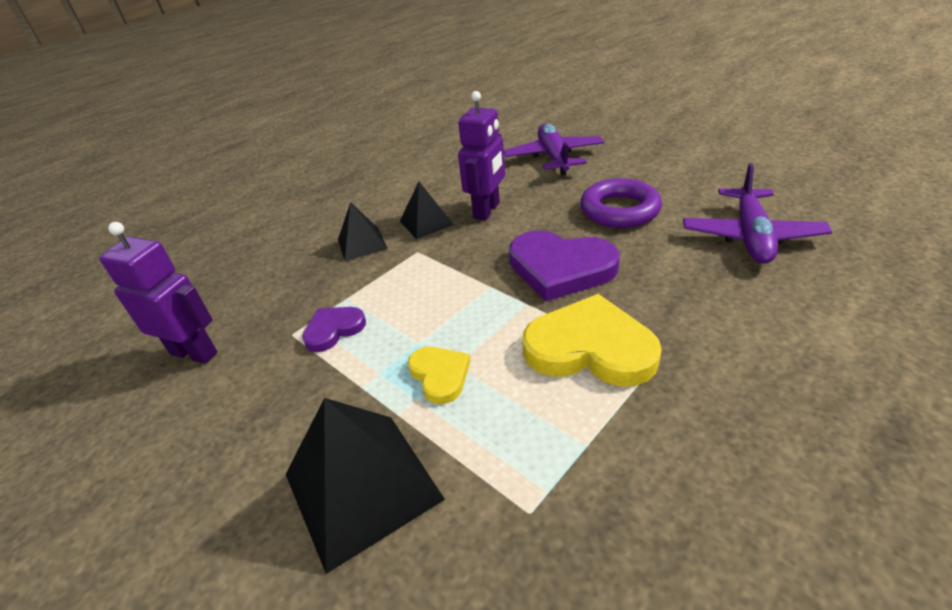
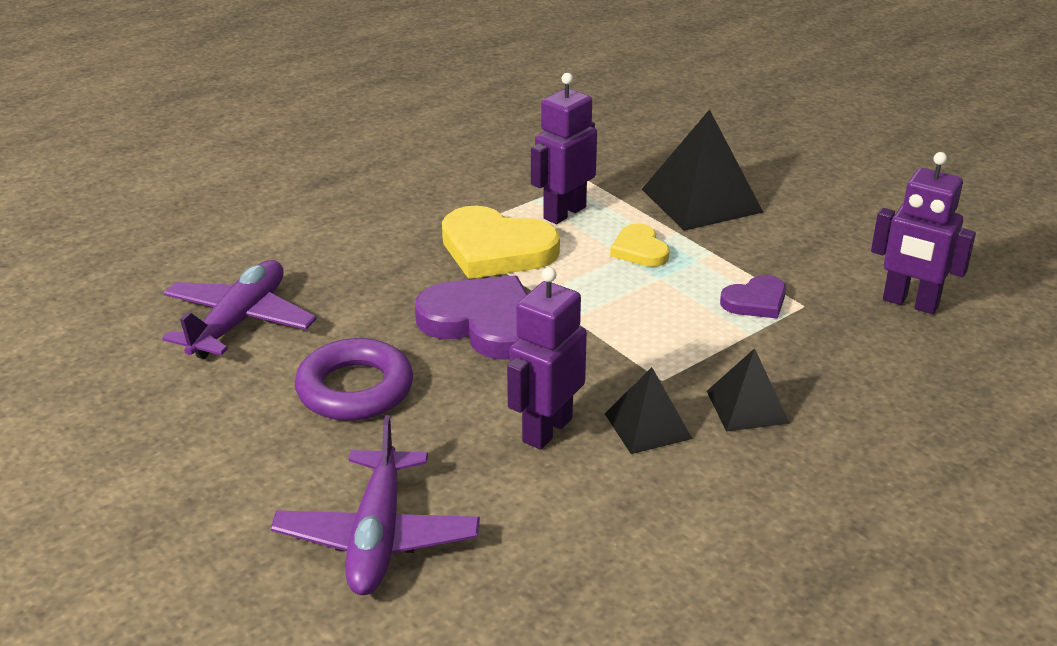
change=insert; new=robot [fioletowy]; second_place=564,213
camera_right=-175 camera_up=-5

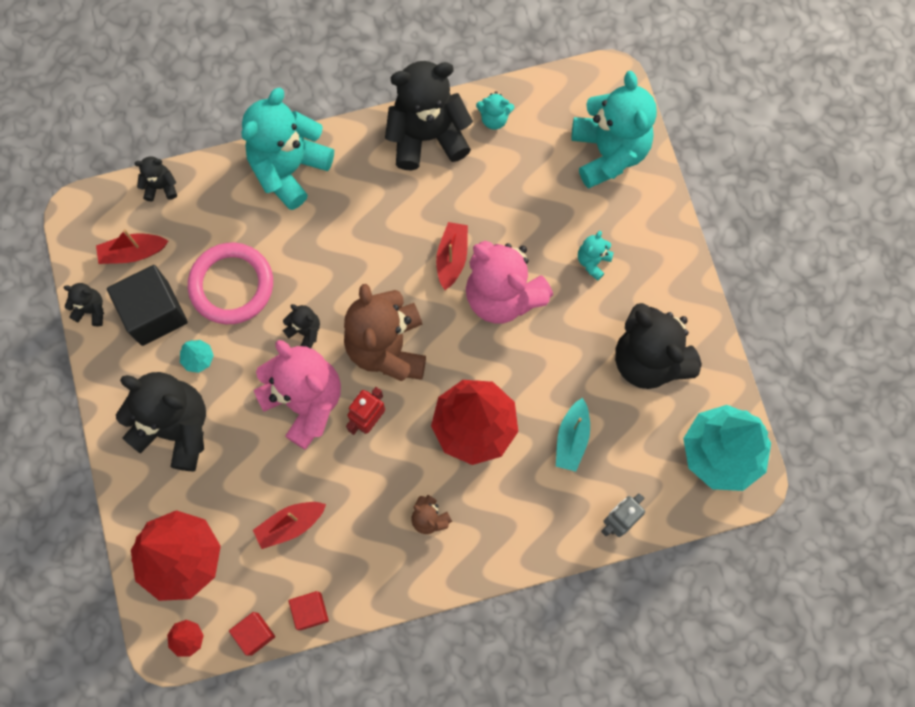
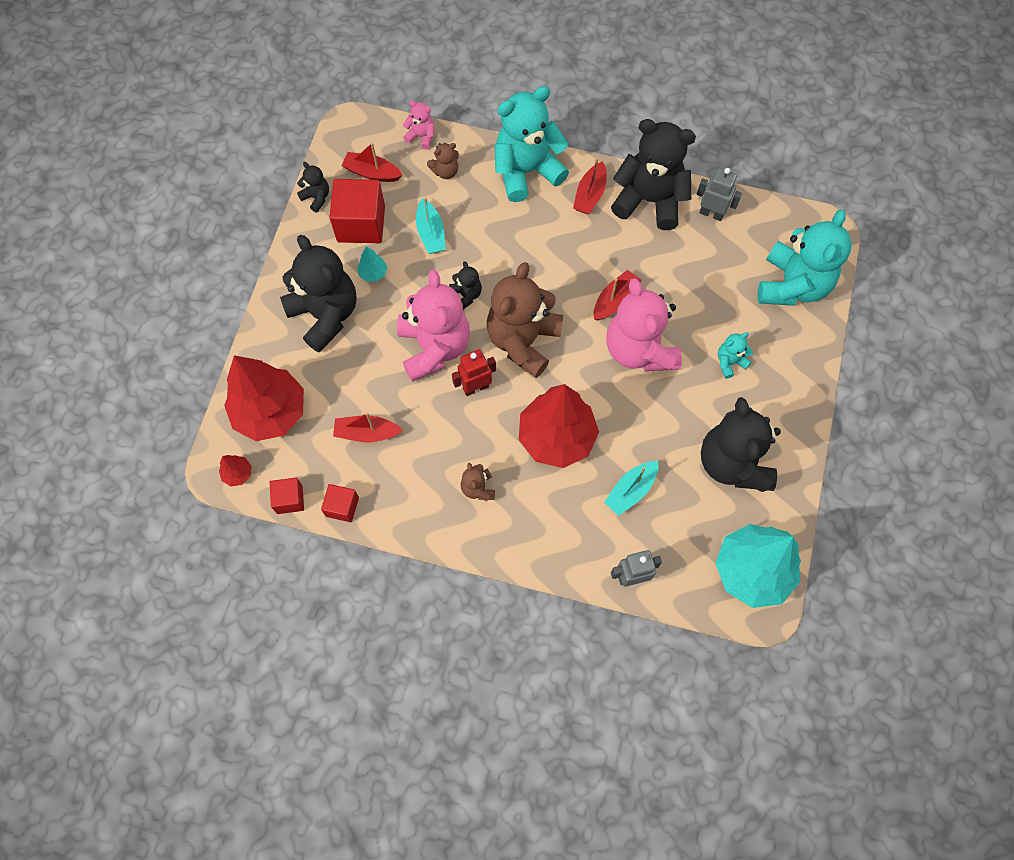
change=recolor; old=sześcian [czarny]; new=sześcian [czerwony]; first_place=154,313; second_place=361,224
change=recolor; old=miś [czarny]; new=miś [różowy]; first_place=161,187; second_place=421,136
change=replace; old=pierścień [różowy]; new=łódka [turkusowy]; first_place=231,285; second_place=431,233
change=insert; new=miś [brązowy]; second_place=445,171
change=insert; new=łódka [czerwony]; second_place=590,194
change=replace; old=miś [turkusowy]; new=robot [szary]; first_place=494,119; second_place=711,213
camera_right=30 camera_up=-5

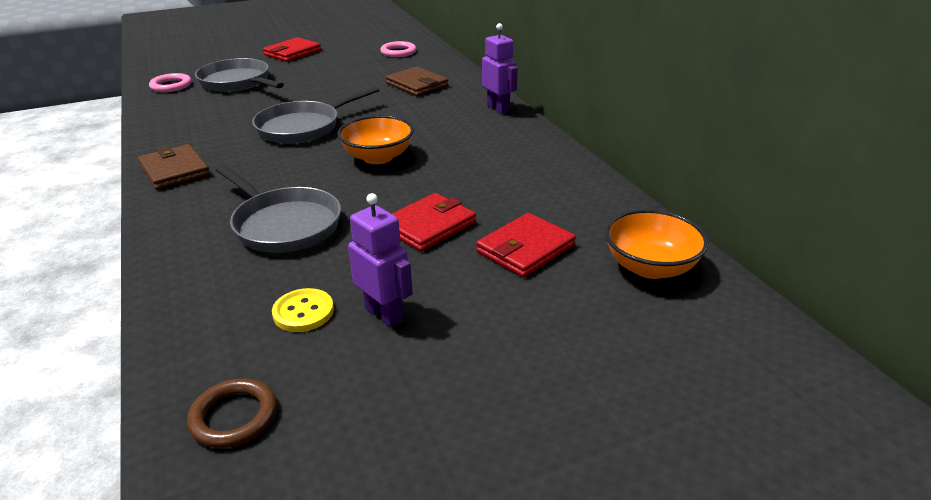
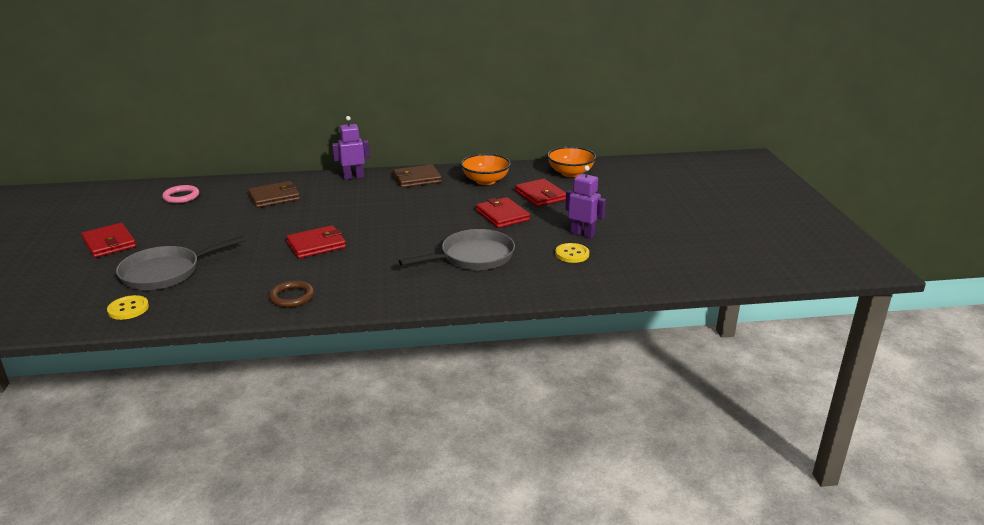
change=replace; old=pierścień [różowy]; new=guzik [żółty]; first_place=171,86; second_place=128,309
change=move; old=pierścień [brązowy]; first_place=234,417; second_place=292,297
change=replace; old=patelnia [szary]; new=portfel [czerwony]; first_place=303,127; second_place=316,245
change=move; old=portfel [brązowy]; first_place=175,171; second_place=417,179
change=move; old=miska [pomarańczowy]; first_place=378,157; second_place=485,181
change=rotate; old=robot [fioletowy]; first_place=384,314; second_place=582,234; degrees=60
camera_right=-75 camera_up=-5

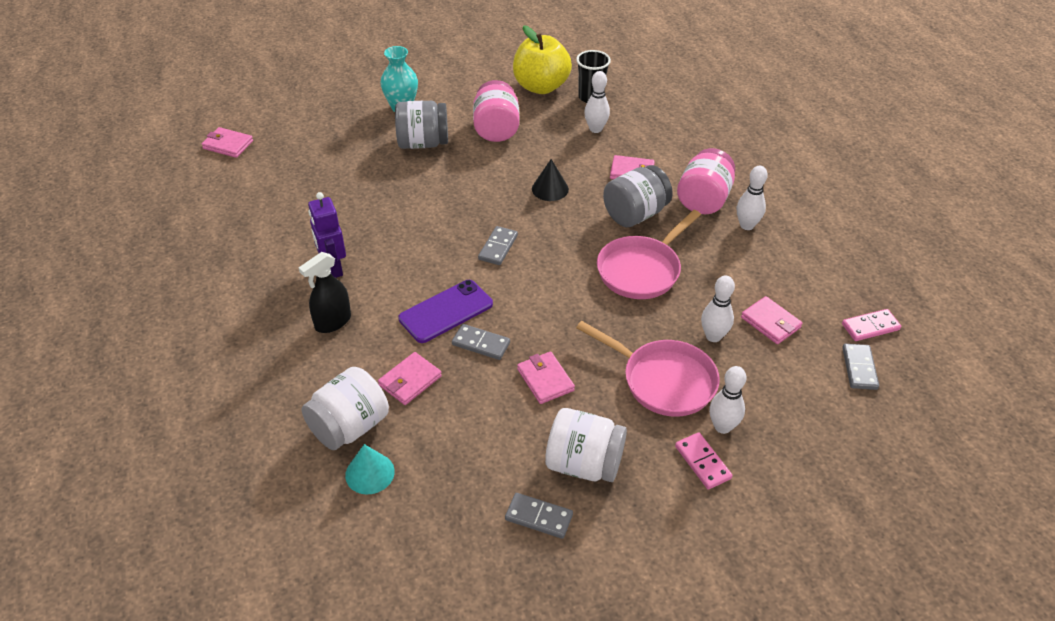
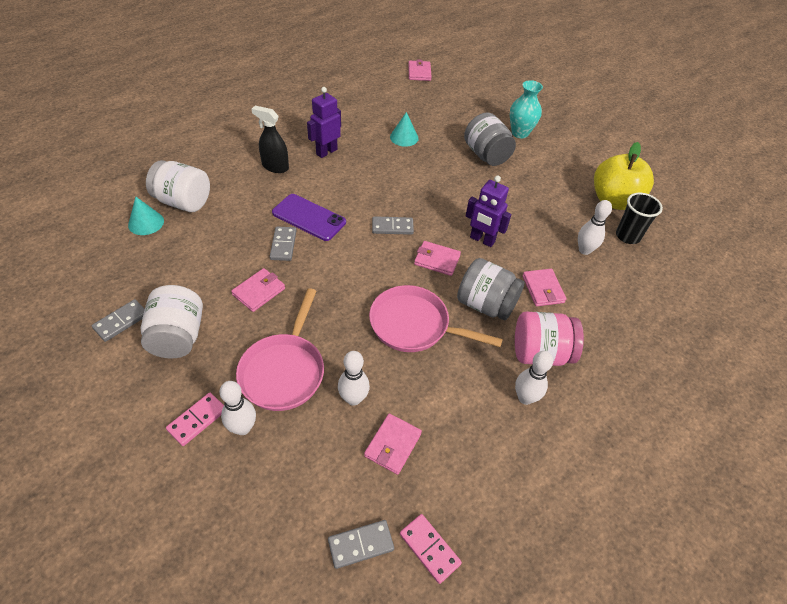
change=rotate; old=kostka domina [szary]; first_place=538,517; second_place=121,321; degrees=45
change=insert; new=stożek [turkusowy]; second_place=404,137
change=move; old=portfel [różowy]; first_place=410,381; second_place=437,260
change=replace; old=stożek [czarny]; new=robot [fioletowy]; first_place=550,189; second_place=482,240
change=delete; old=słoik [różowy]; first_place=496,129
camera_right=65 camera_up=5

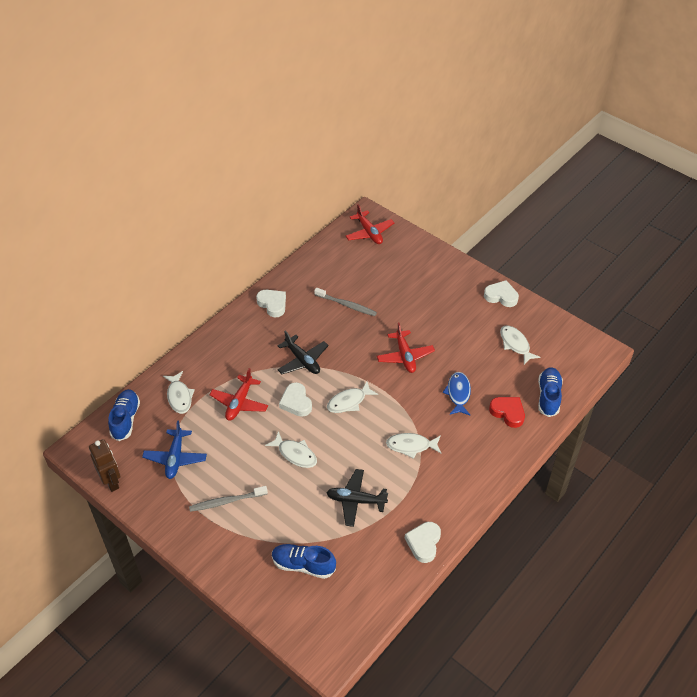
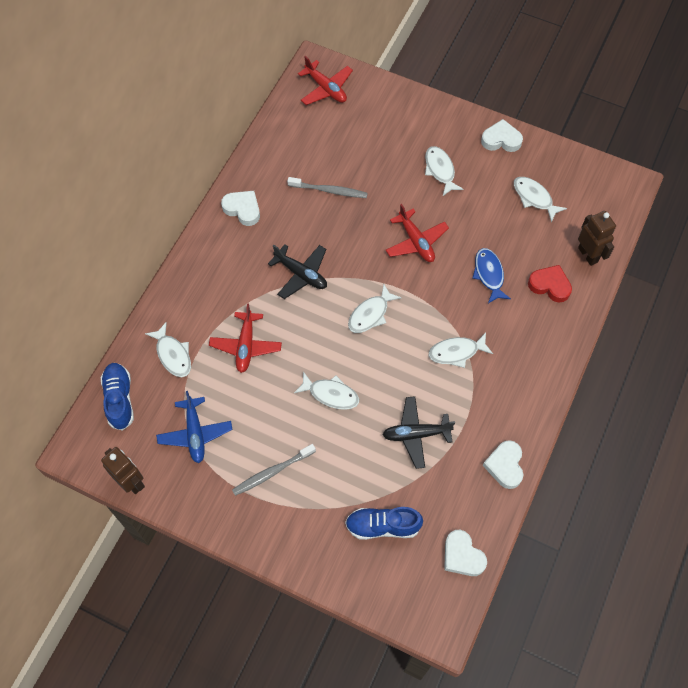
change=insert; new=ryba [biały]; second_place=440,170
change=move; old=serce [biały]; first_place=296,402; second_place=462,556
change=replace; old=but [niebieski]; new=robot [brązowy]; first_place=548,396; second_place=588,255
camera_right=-15 camera_up=15

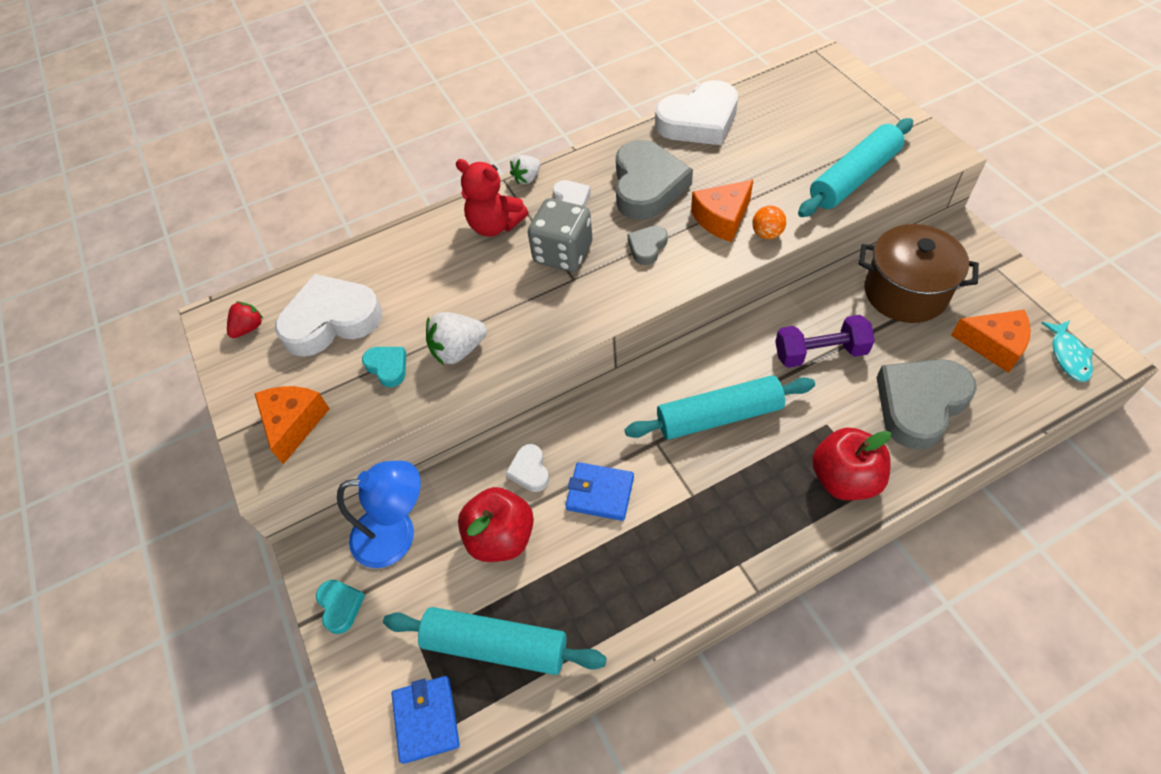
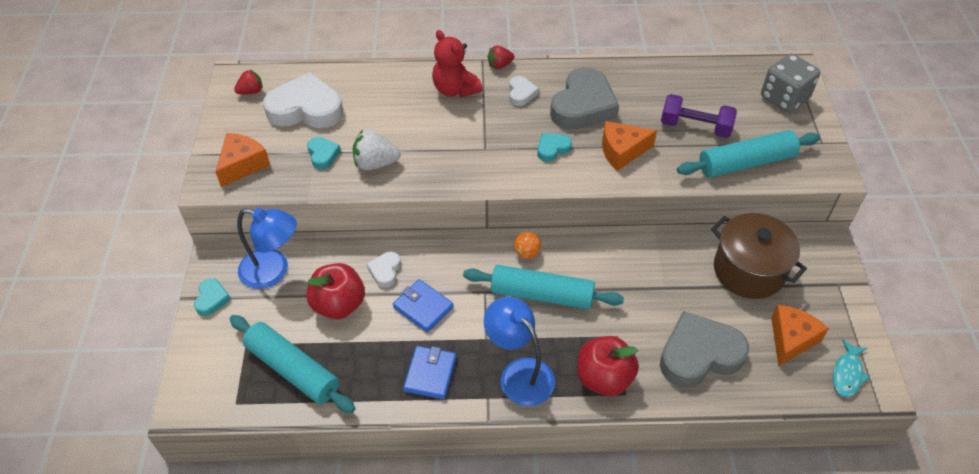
change=move; old=portfel [niebieski]; first_place=426,719; second_place=430,374
change=insert; new=lampka [niebieski]; second_place=519,373
change=recolor; old=truskawka [biały]; new=truskawka [czerwony]; first_place=527,178; second_place=500,65
change=move; old=piłka [pomarańczowy]; first_place=767,234; second_place=526,253
change=recolor; old=serce [szary]; new=serce [turkusowy]; first_place=647,247; second_place=552,149
change=move; old=hantel [fioletowy]; first_place=820,352; second_place=695,127
change=move; old=kostka do gry [szary]; first_place=563,253; second_place=784,98
change=rotate; old=ser [pomarańczowy]; first_place=993,345; second_place=791,339; degrees=-105
change=delete; old=serce [biały]; first_place=699,121
camera_right=20 camera_up=-5

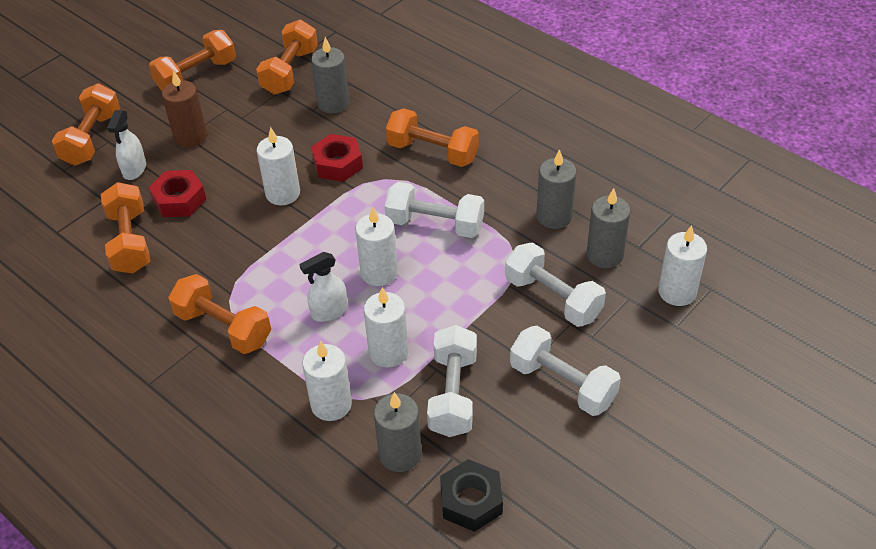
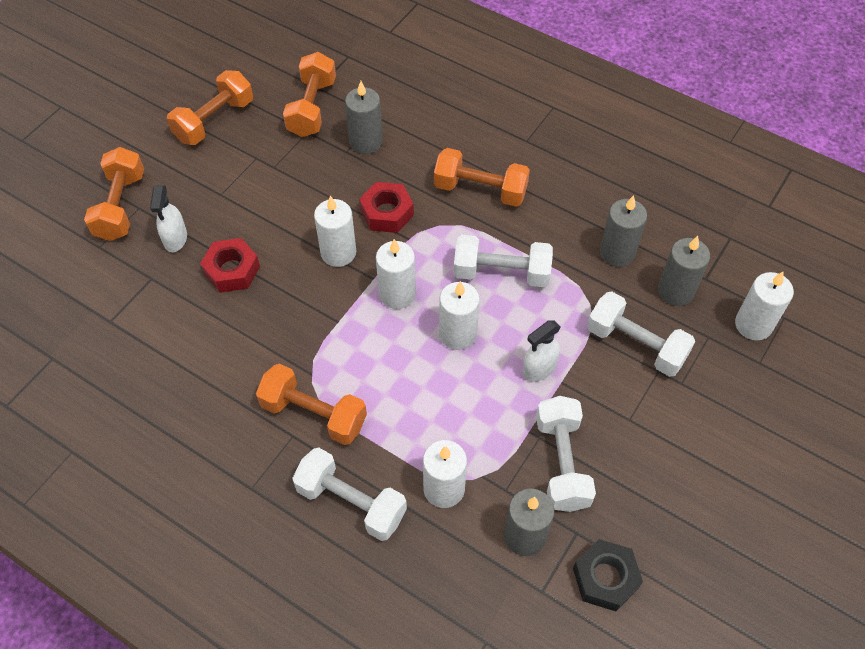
change=move; old=hantel [biały]; first_place=562,384; second_place=351,502
change=move; old=świeca [biały]; first_place=388,352; second_place=397,294
change=move; old=spryskiwacz [biały]; first_place=329,311; second_place=539,369
change=delete; old=hantel [pomarańczowy]; first_place=130,242
change=delete; old=świeca [brązowy]; first_place=190,137
camera_right=-10 camera_up=10

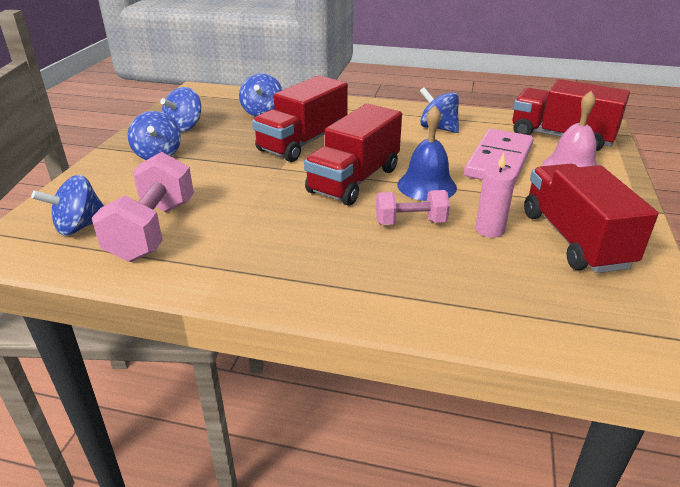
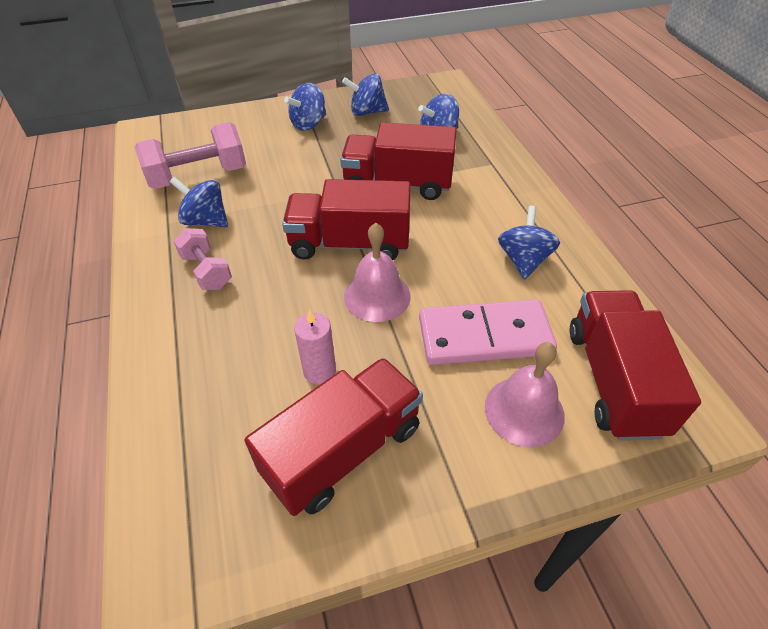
change=move; old=bączek [niebieski]; first_place=79,226; second_place=206,220
change=move; old=hantel [różowy]; first_place=410,222; second_place=206,271
change=recolor; old=dzwonek [niebieski]; new=dzwonek [różowy]; first_place=426,186; second_place=377,296
camera_right=60 camera_up=15

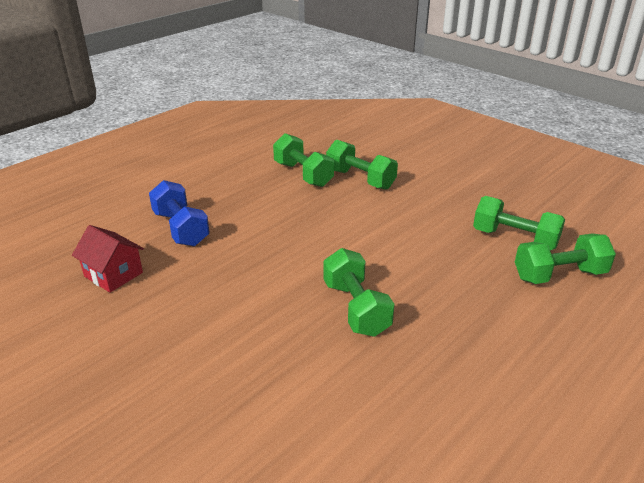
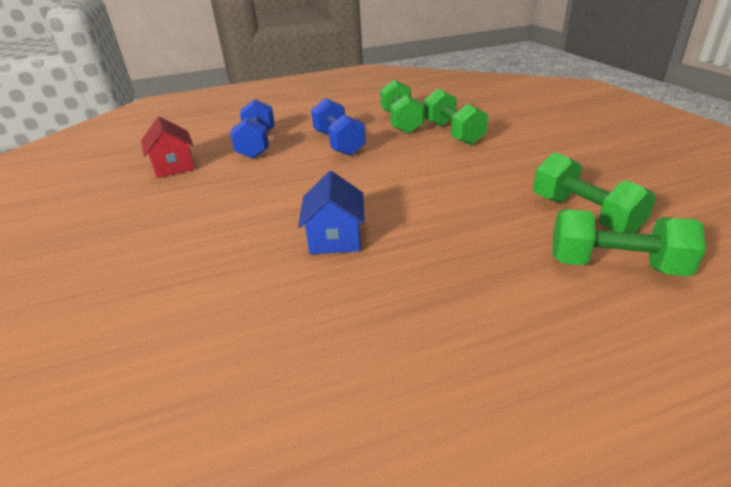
change=replace; old=hantel [zielony]; new=domek [niebieski]; first_place=356,308; second_place=335,238
change=insert; new=hantel [niebieski]; second_place=339,143
camera_right=30 camera_up=0

